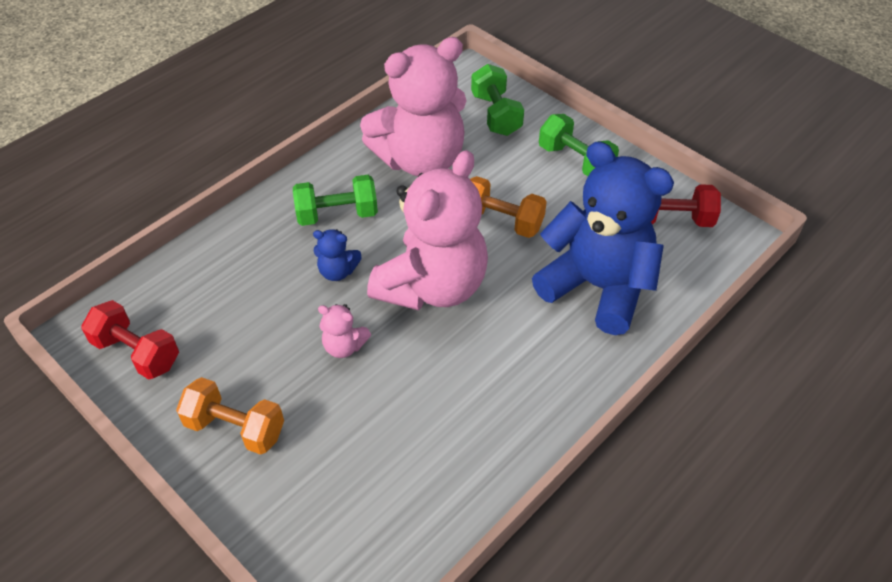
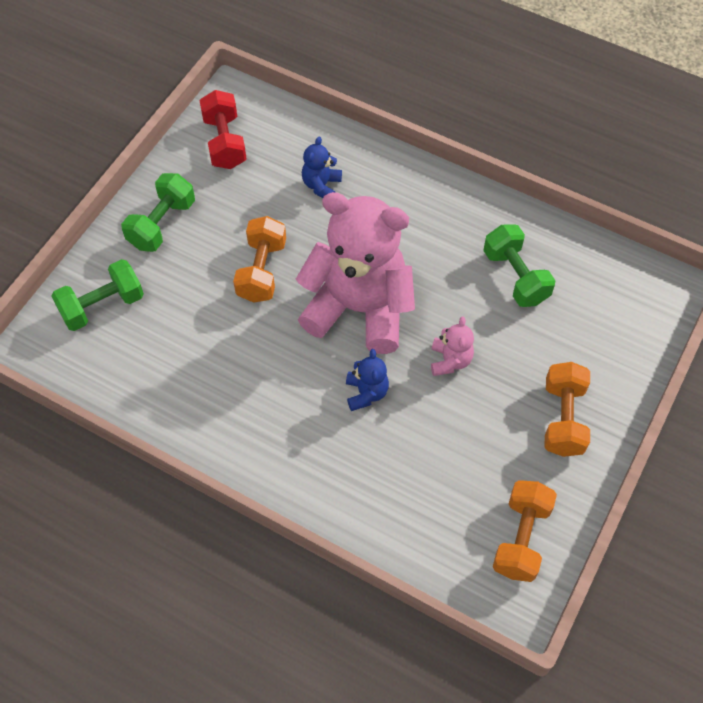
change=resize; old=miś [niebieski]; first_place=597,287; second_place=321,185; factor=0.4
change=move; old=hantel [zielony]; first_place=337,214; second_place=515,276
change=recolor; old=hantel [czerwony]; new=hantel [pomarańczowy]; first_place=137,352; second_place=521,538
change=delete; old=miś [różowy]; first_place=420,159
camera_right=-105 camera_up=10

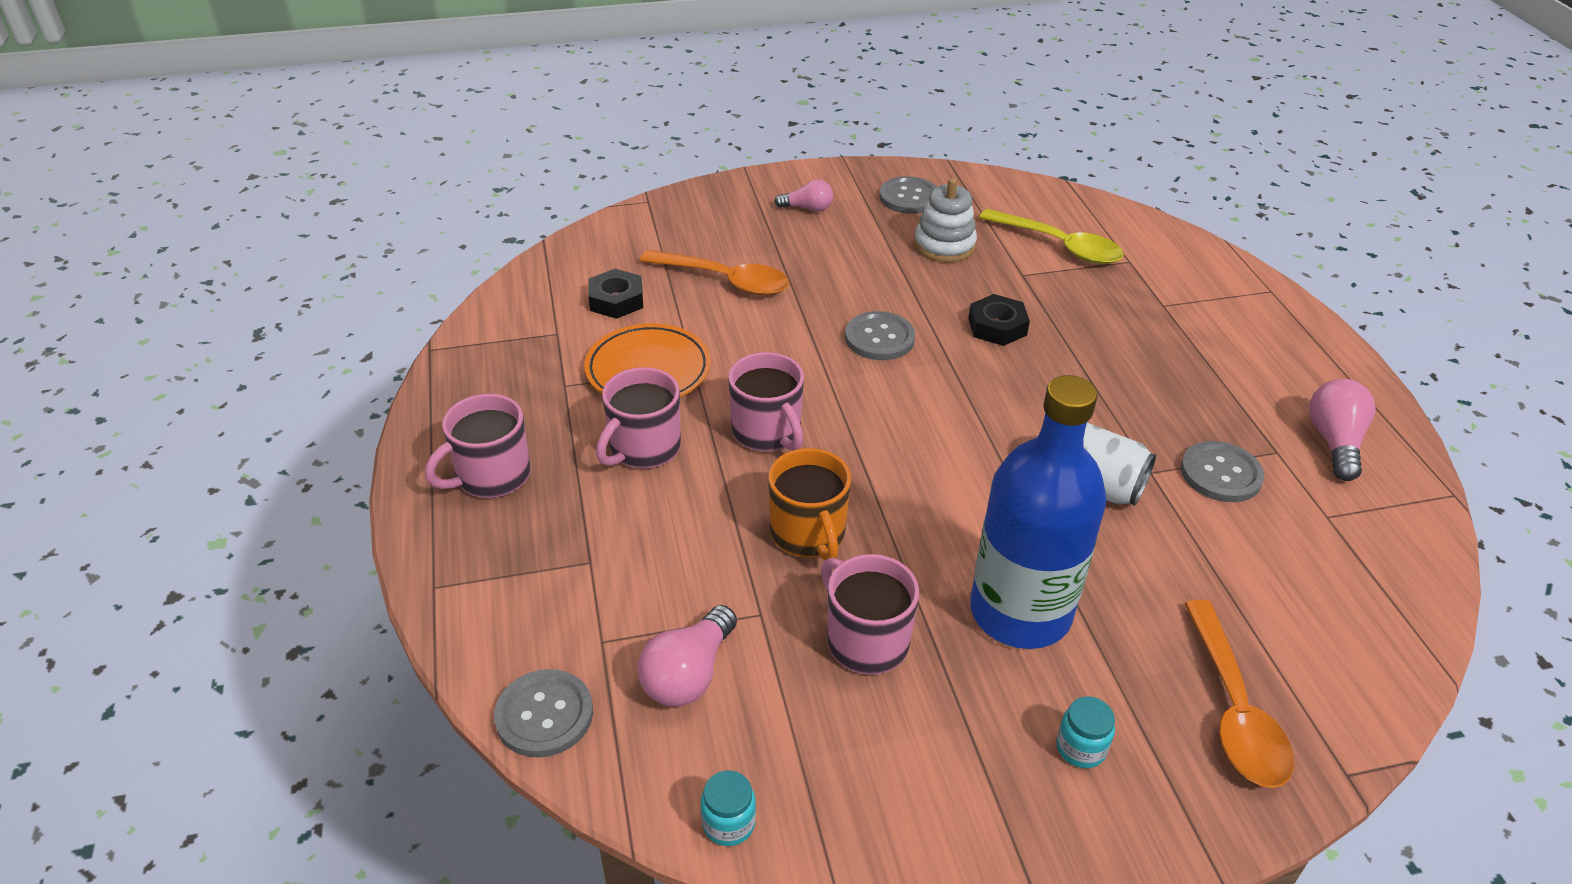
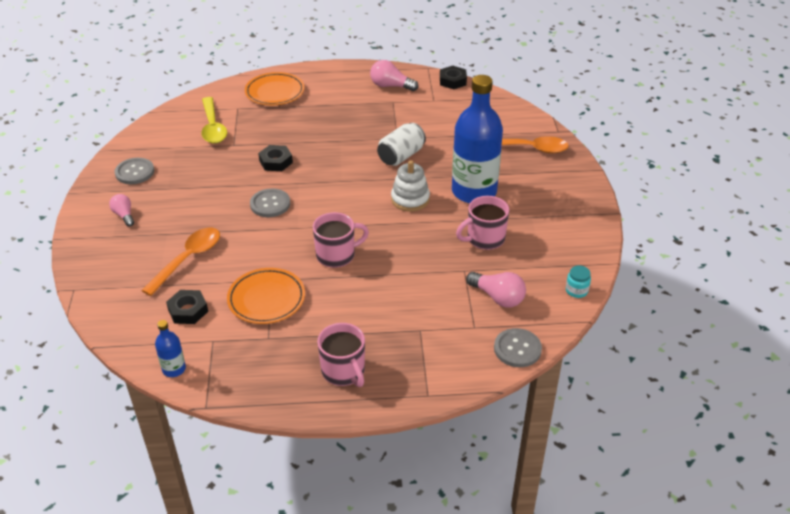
change=rotate; old=żarówka [różowy]; first_place=807,208; second_place=124,215; degrees=-45
change=insert; new=butelka [niebieski]; second_place=174,369
change=rotate; old=łyżka [żółty]; first_place=1059,246; second_place=213,127; degrees=120
change=insert; new=talerz [pomarańczowy]; second_place=275,92
change=move; old=zabawka nakładanka [biały]; first_place=944,245; second_place=410,199
change=insert; new=nakrętka [czarny]; second_place=452,81
change=delete; old=kubek [różowy]; first_place=643,448
change=delete; old=kubek [pomarańczowy]; first_place=808,534
change=delete; old=słoik [turkusowy]; first_place=1080,748
change=delete; old=guzik [szary]; first_place=1221,474
camera_right=-80 camera_up=0

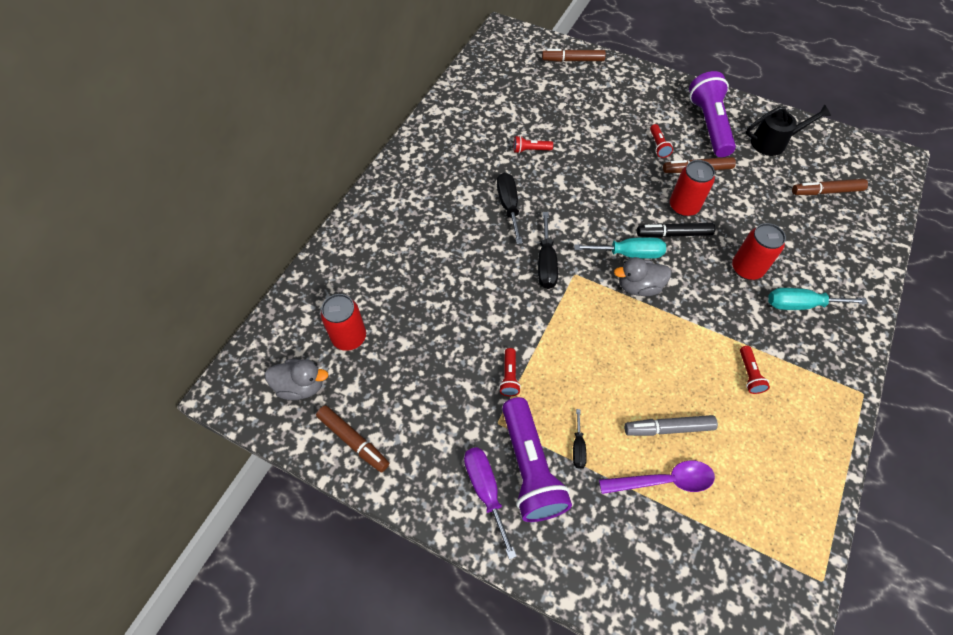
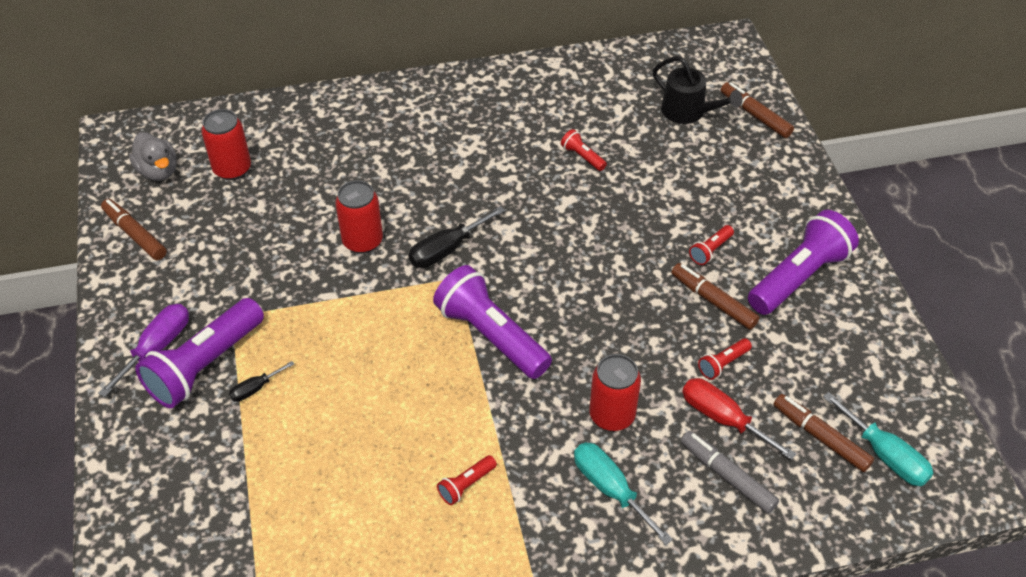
change=rotate; old=flamaster [brązowy]; first_place=353,440; second_place=135,234; degrees=135
change=move; old=puszka [czerwony]; first_place=683,206; second_place=362,241
change=replace; old=kaczka [szary]; new=latarka [fioletowy]; first_place=638,286; second_place=491,336
change=move; old=konewka [czarny]; first_place=773,142; second_place=689,112
change=move; old=flamaster [szary]; first_place=668,428; second_place=727,476
change=insert; new=śrubokręt [czerwony]; second_place=722,419
change=move; old=latarka [czerwony]; first_place=509,376; second_place=723,364
change=move; old=śrubokręt [turkusowy]; first_place=629,253; second_place=885,455
change=delete; old=śrubokręt [czarny]; first_place=508,206
change=delete; old=łyżka [fioletowy]; first_place=664,481
change=delete; old=flamaster [czarny]; first_place=674,234
camera_right=50 camera_up=-10

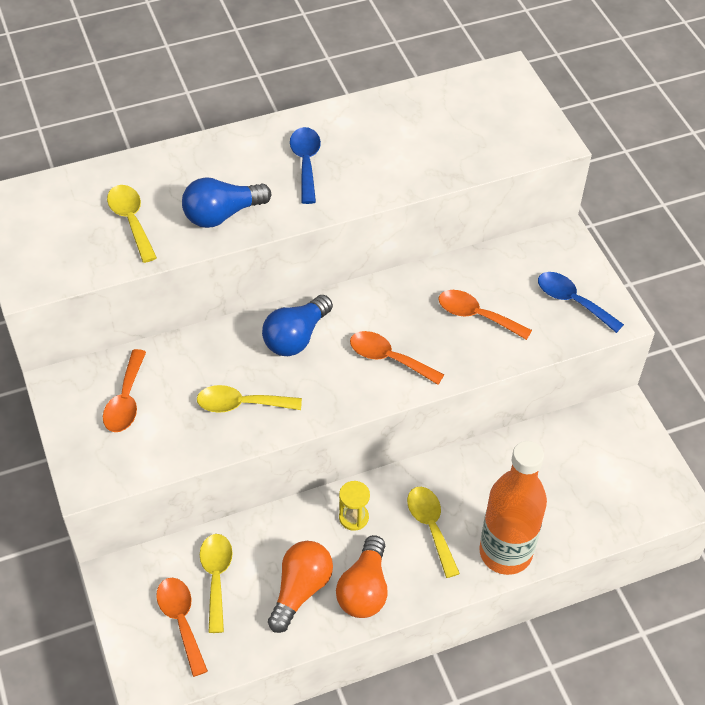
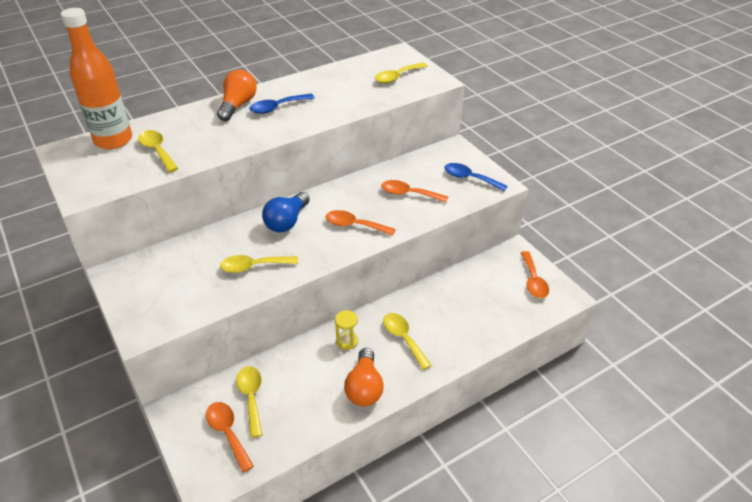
change=move; old=butelka [pomarańczowy]; first_place=505,552; second_place=113,140
change=move; old=żarówka [pomarańczowy]; first_place=300,590; second_place=238,105
change=rotate; old=łyżka [niebieski]; first_place=306,163; second_place=277,107; degrees=-105
change=insert; new=łyżka [żółty]; second_place=397,77
change=move; old=łyżka [pomarańczowy]; first_place=126,400; second_place=533,281
change=delete; old=żarówka [niebieski]; first_place=222,214
camera_right=-10 camera_up=-10

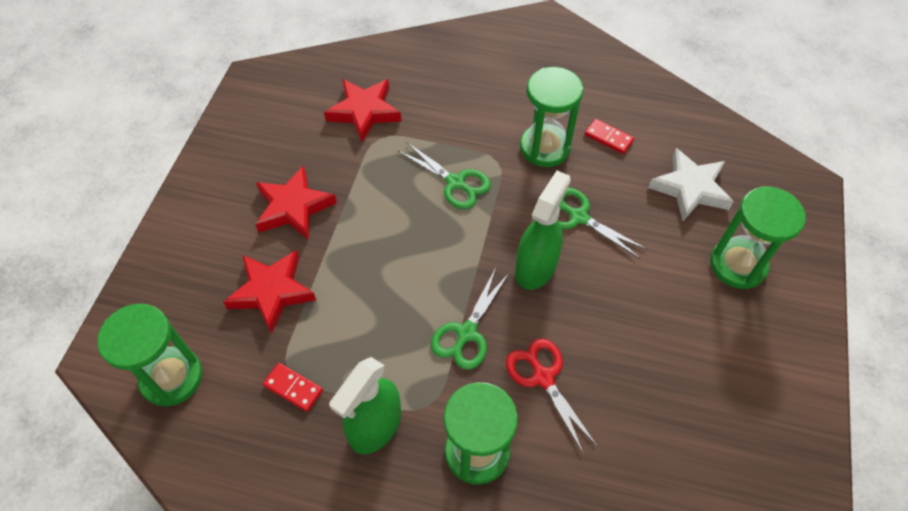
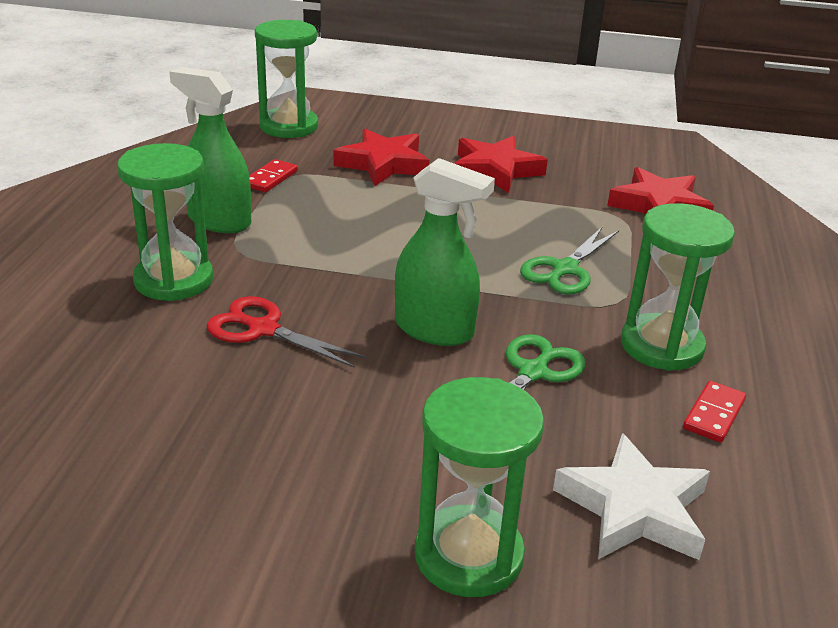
change=rotate; old=nożyczki [czerwony]; first_place=543,377; second_place=263,329; degrees=-120
change=delete; old=nożyczki [zielony]; first_place=466,333
camera_right=85 camera_up=-25

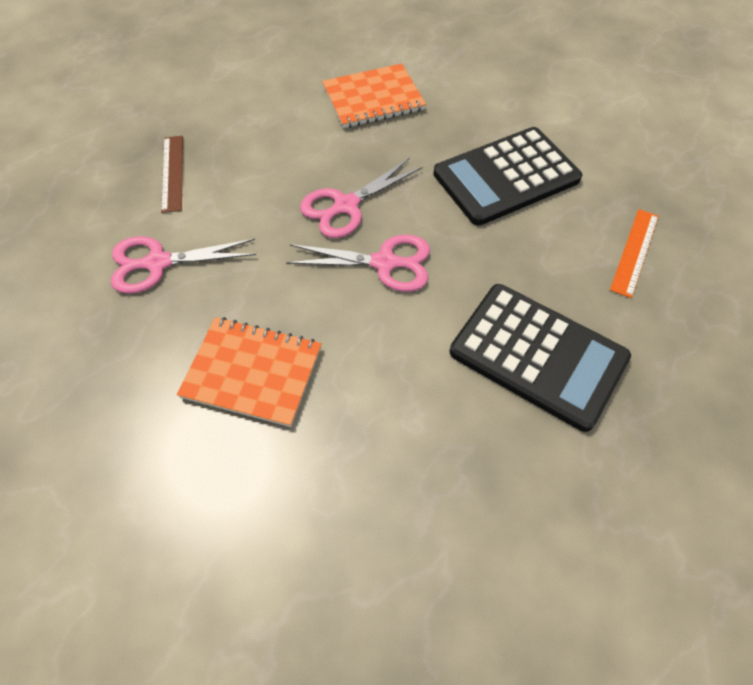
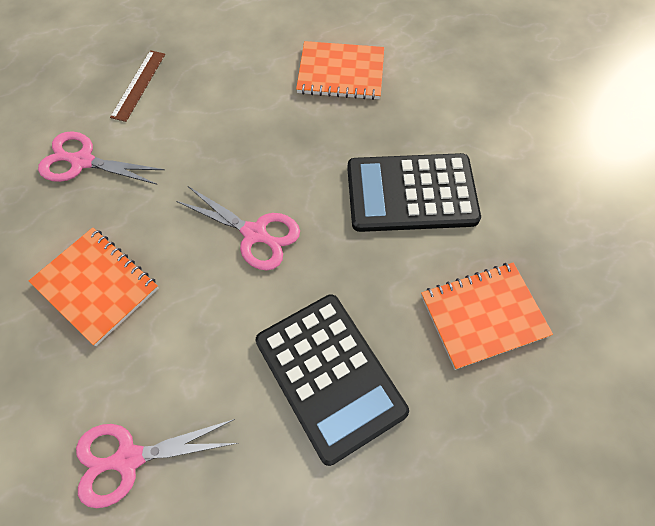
change=move; old=nożyczki [różowy]; first_place=346,205; second_place=129,458
change=replace; old=linijka [pomarańczowy]; new=zeszyt [pomarańczowy]; first_place=634,252; second_place=483,315
camera_right=25 camera_up=5

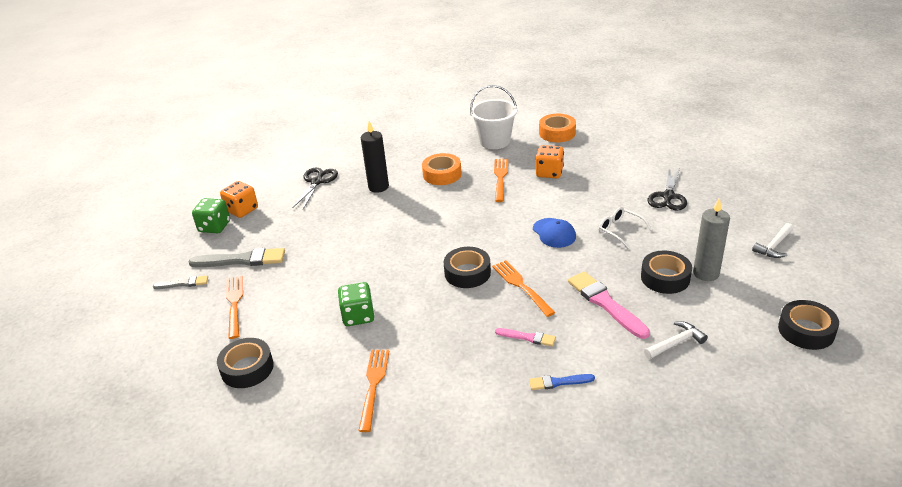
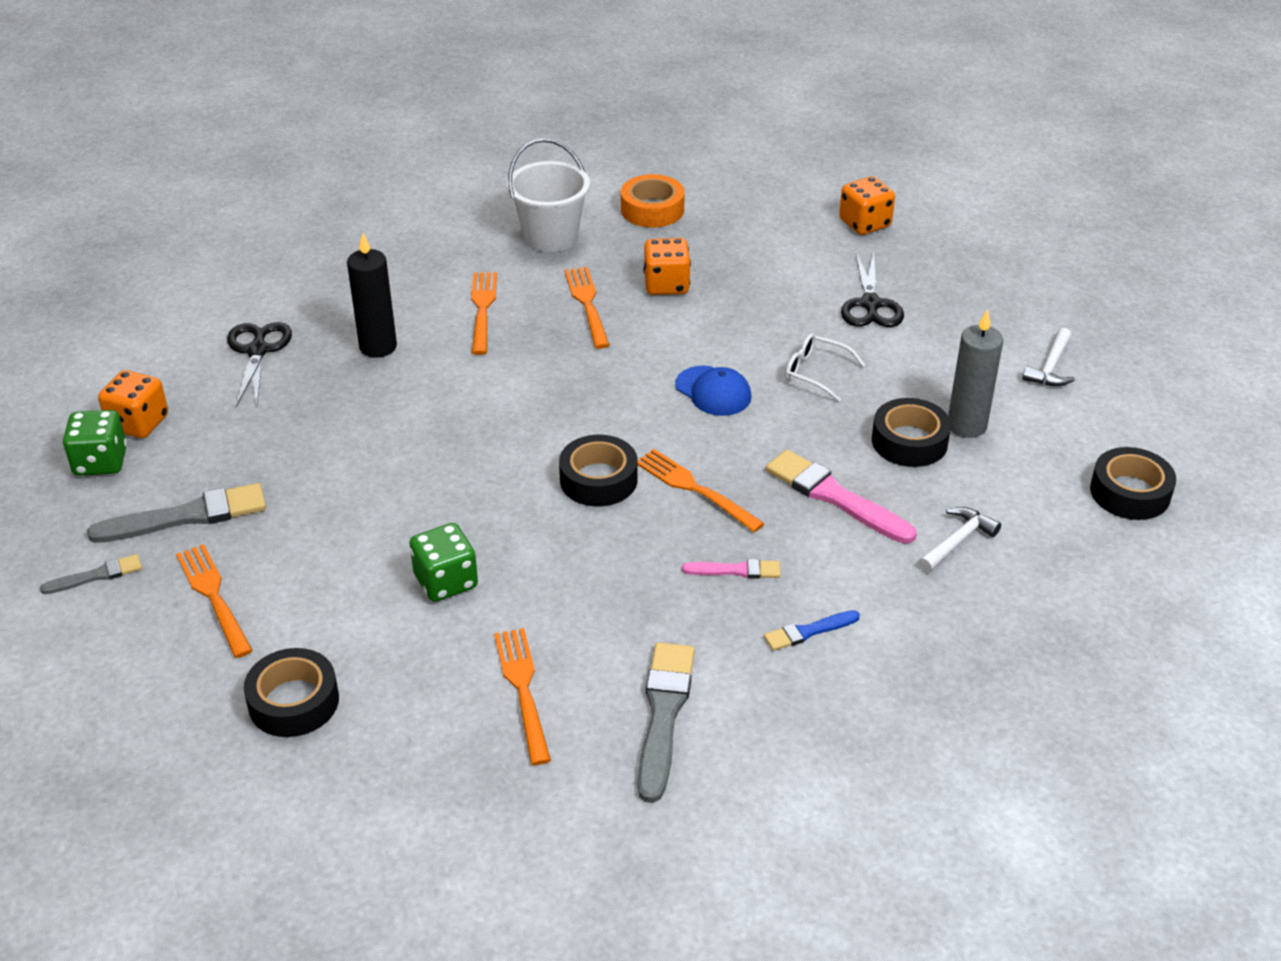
change=replace; old=taśma klejąca [pomarańczowy]; new=widelec [pomarańczowy]; first_place=442,174; second_place=482,309
change=insert; new=pędzel [szary]; second_place=663,714
change=insert; new=kostka do gry [pomarańczowy]; second_place=864,223
camera_right=-20 camera_up=5

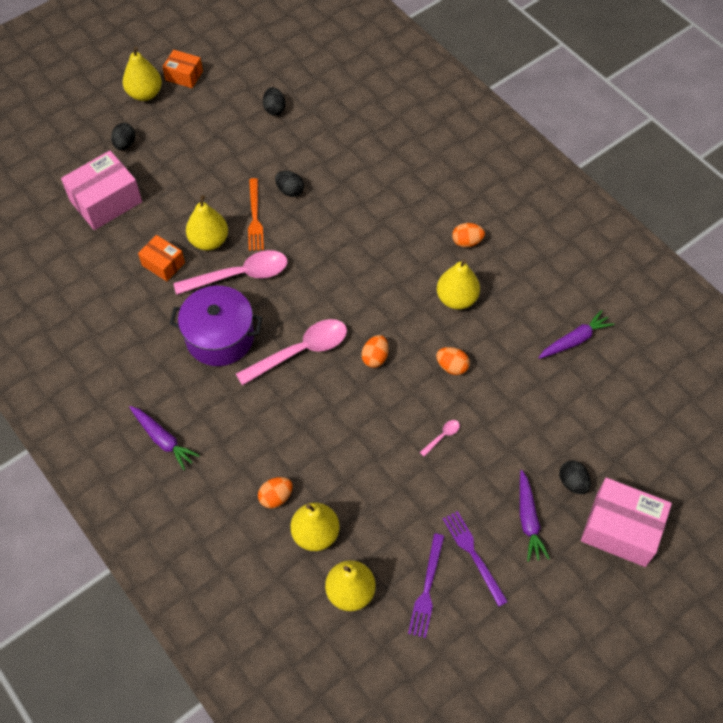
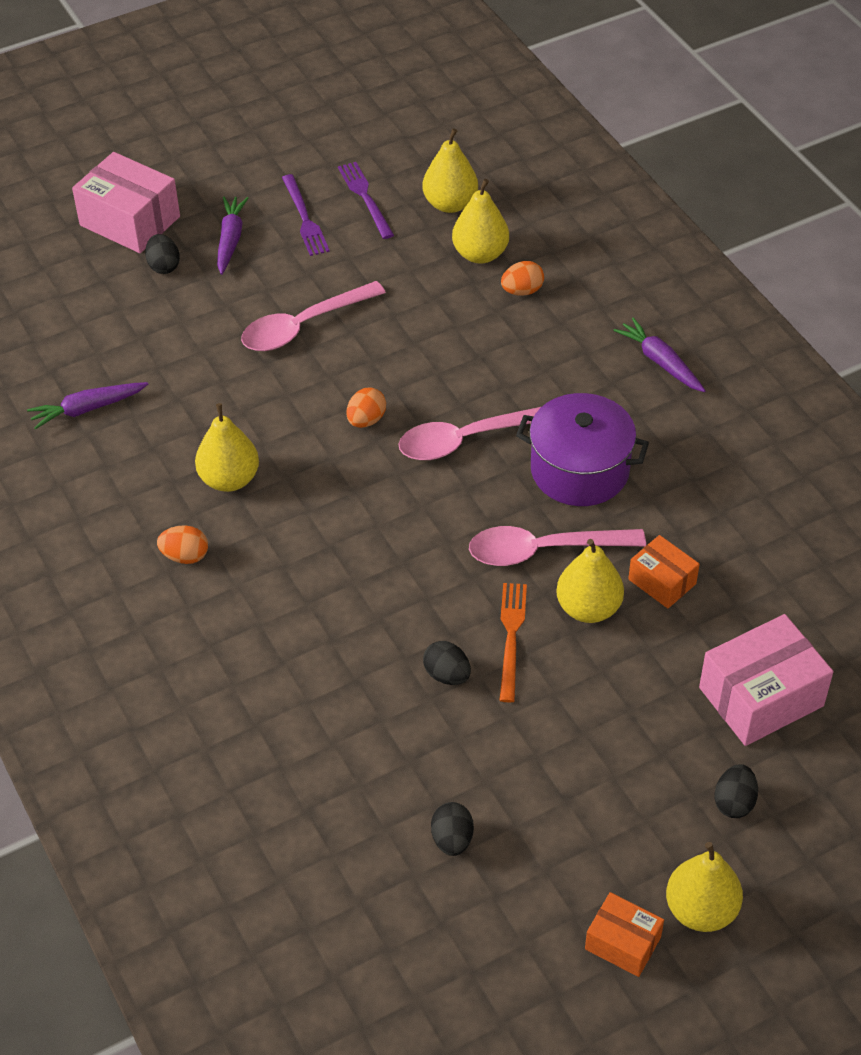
change=resize; old=łyżka [różowy]; first_place=442,436; second_place=304,326; factor=2.44
change=rotate; old=widelec [fioletowy]; first_place=427,589; second_place=365,198; degrees=-45
change=delete; old=jajko [pomarańczowy]; first_place=452,367
camera_right=-170 camera_up=-10

